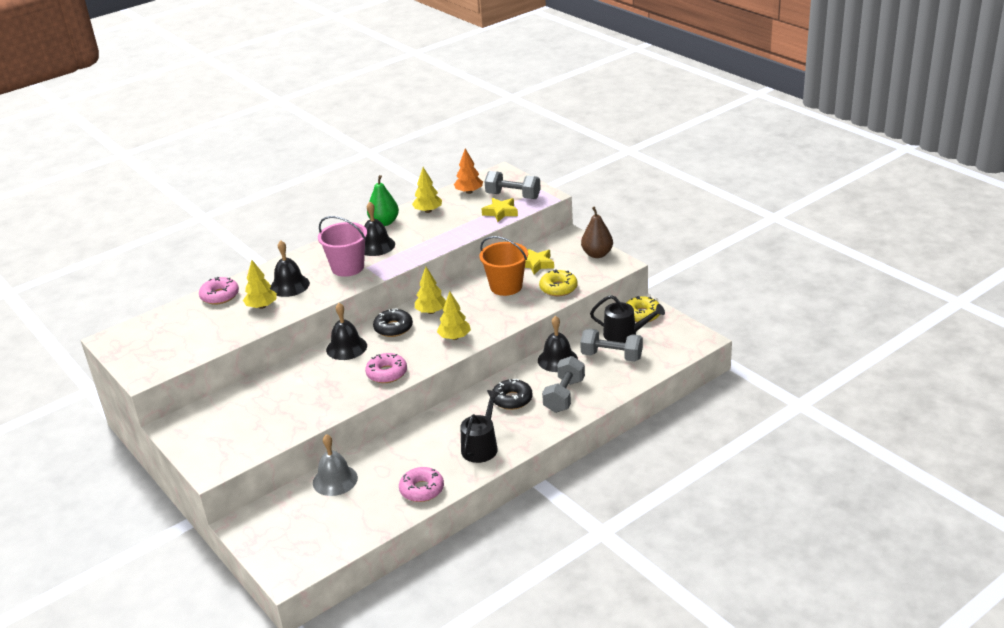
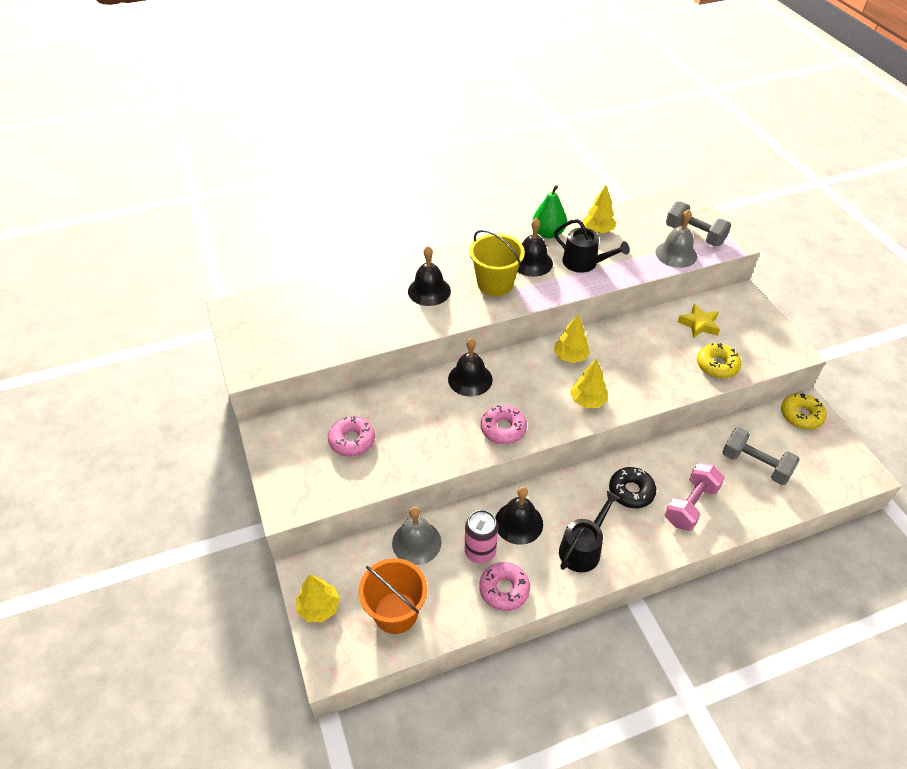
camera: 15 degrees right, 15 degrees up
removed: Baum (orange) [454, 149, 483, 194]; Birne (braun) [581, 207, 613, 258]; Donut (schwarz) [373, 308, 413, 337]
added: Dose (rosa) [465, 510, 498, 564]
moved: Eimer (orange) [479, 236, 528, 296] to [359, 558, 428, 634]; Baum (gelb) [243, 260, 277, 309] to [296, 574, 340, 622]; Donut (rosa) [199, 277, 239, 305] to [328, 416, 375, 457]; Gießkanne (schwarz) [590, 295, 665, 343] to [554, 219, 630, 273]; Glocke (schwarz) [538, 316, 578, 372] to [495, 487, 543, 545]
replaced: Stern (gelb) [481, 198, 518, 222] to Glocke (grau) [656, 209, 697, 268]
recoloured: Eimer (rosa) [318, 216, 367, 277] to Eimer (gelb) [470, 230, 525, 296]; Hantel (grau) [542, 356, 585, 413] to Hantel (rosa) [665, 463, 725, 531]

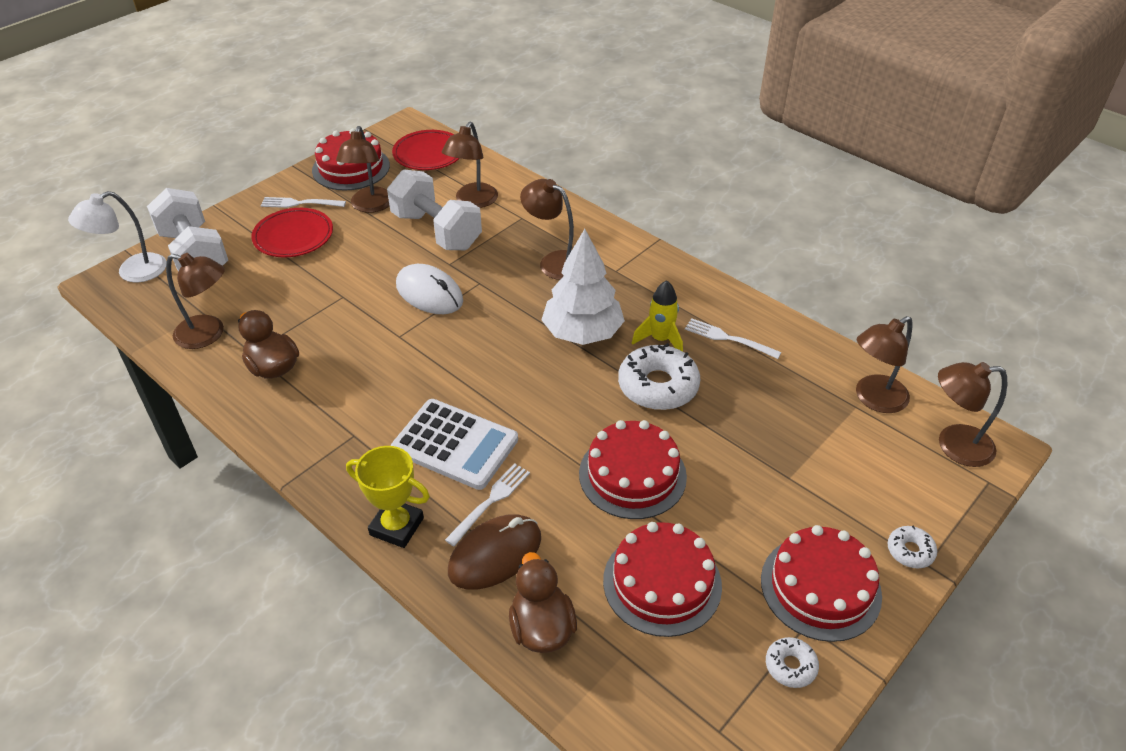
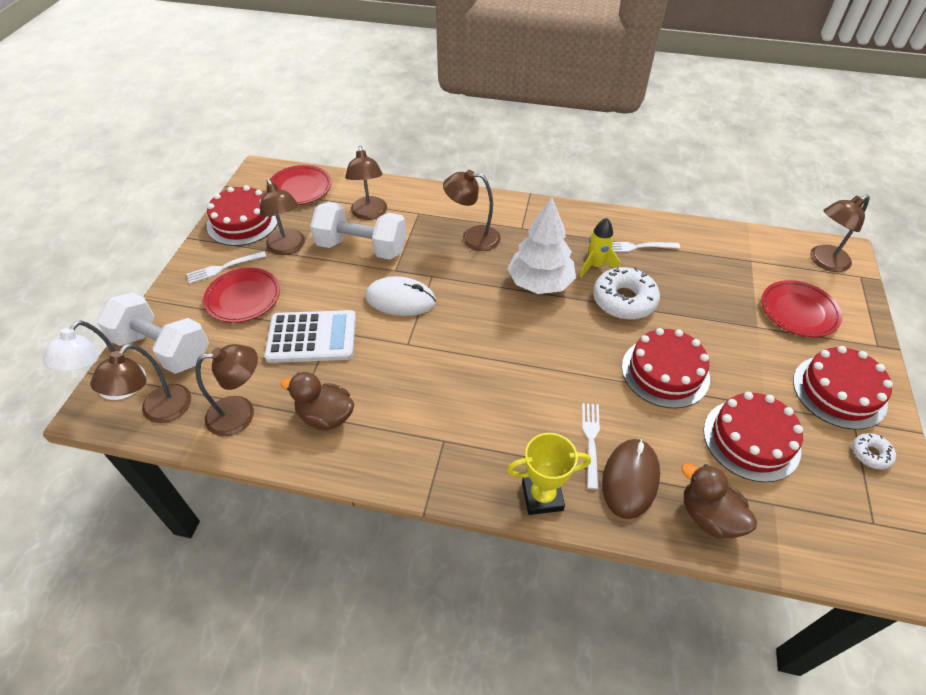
camera: 30 degrees left, 5 degrees up
removed: Donut (weiß) [888, 526, 937, 569]
added: Teller (rot) [761, 280, 842, 337]
moved: Lampe (braun) [856, 316, 913, 413] to [90, 344, 191, 423]; Taschenrechner (weiß) [391, 399, 518, 490] to [264, 310, 356, 363]

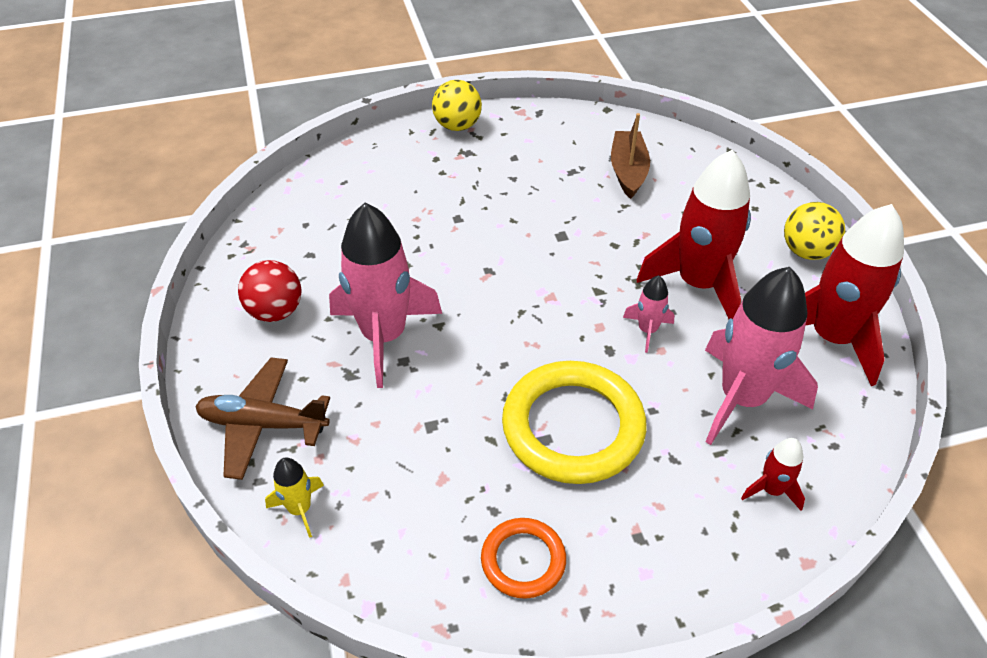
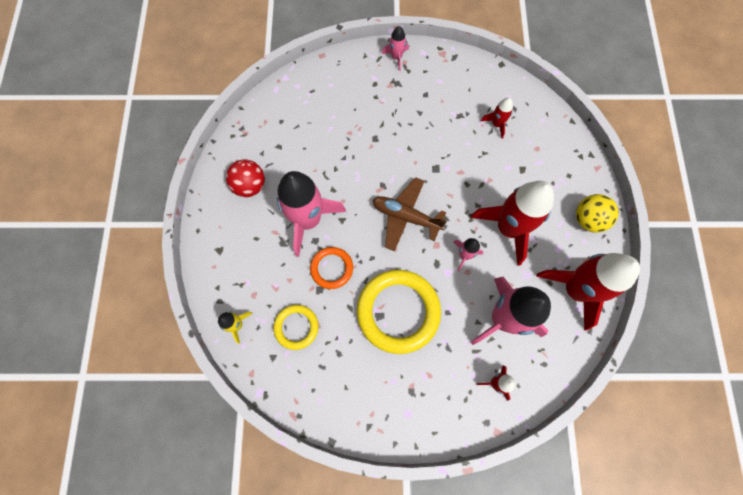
camera: 15 degrees right, 25 degrees up
added: Ring (gelb) [273, 305, 319, 350]
moved: Flugzeug (braun) [195, 357, 330, 480] to [373, 177, 447, 251]; Ring (orange) [481, 518, 566, 599] to [310, 247, 353, 289]
replaced: Ball (gelb) [432, 80, 482, 131] to Rakete (rosa) [382, 26, 409, 71]; Boot (braun) [611, 113, 650, 199] to Rakete (rot) [481, 98, 513, 139]

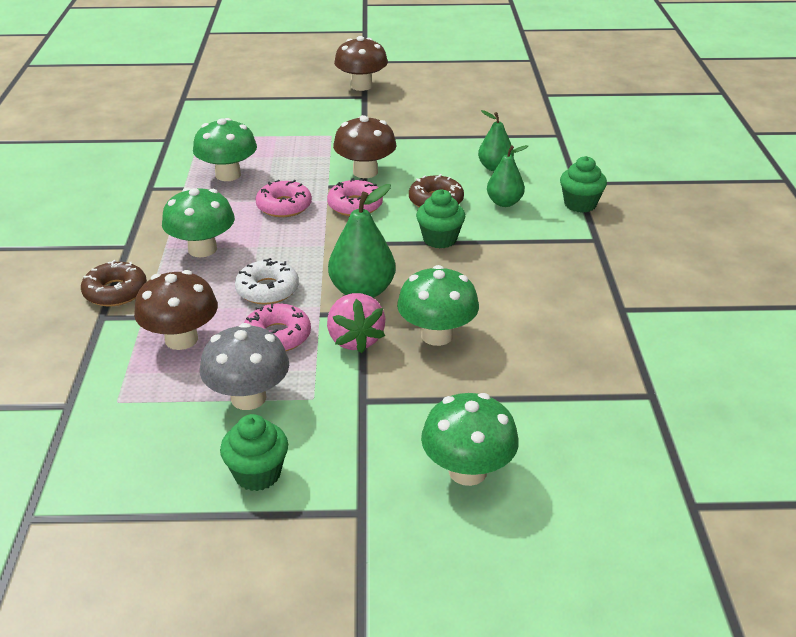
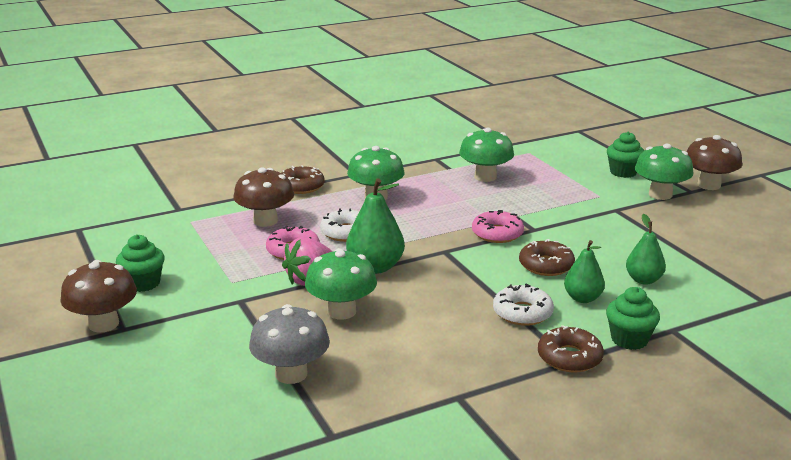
camera: 65 degrees right, 10 degrees down
removed: Donut (rosa) [255, 180, 312, 217]
added: Donut (weiß) [493, 283, 554, 326]; Donut (braun) [538, 325, 604, 373]
moved: Pilz (braun) [333, 115, 397, 178] to [60, 260, 137, 333]; Muffin (grün) [416, 189, 466, 248] to [607, 131, 644, 178]; Pilz (grau) [200, 323, 289, 410] to [249, 304, 330, 384]; Pilz (grün) [421, 393, 519, 486] to [635, 144, 693, 200]

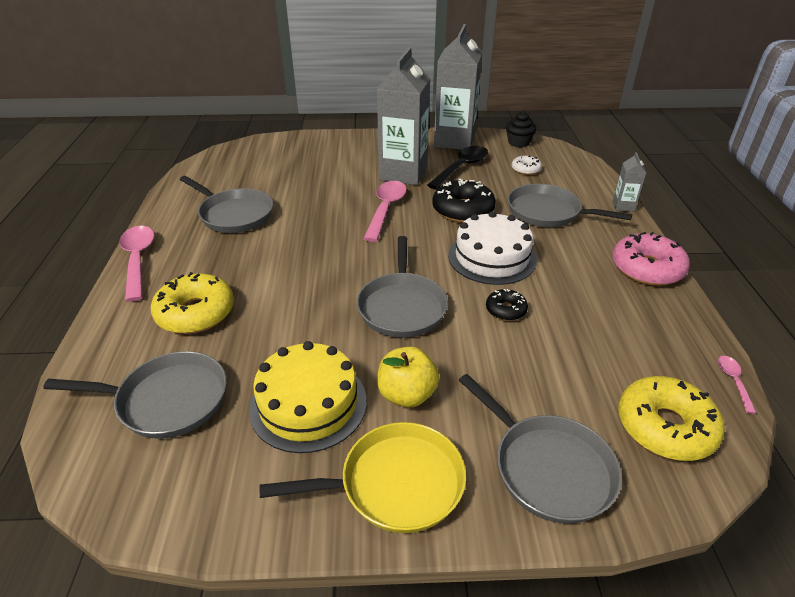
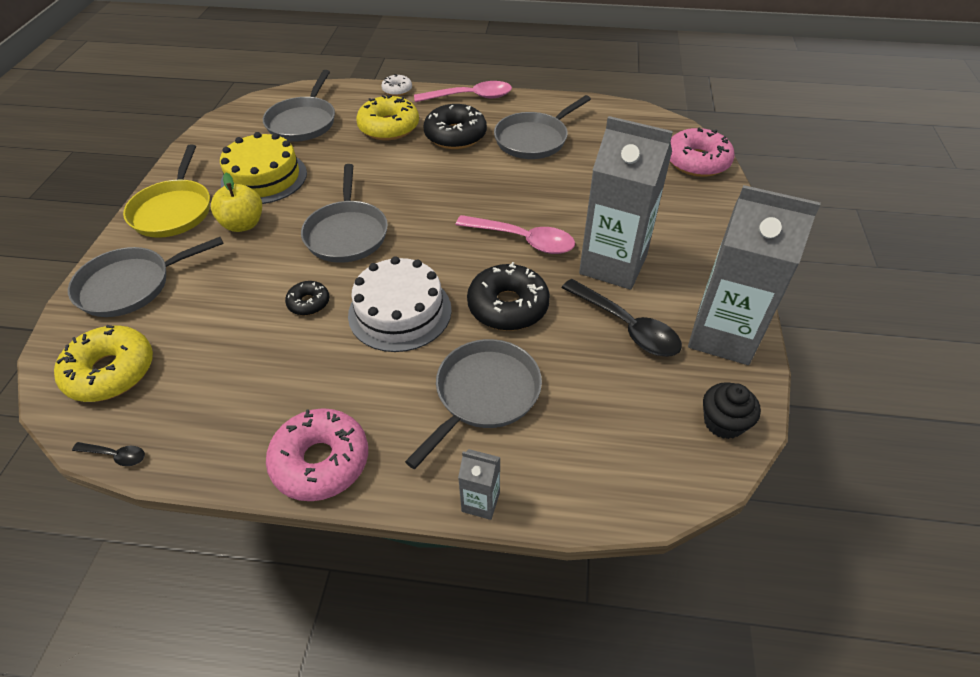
camera: 100 degrees right, 10 degrees up
added: Donut (schwarz) [424, 104, 487, 149]; Donut (rosa) [670, 128, 735, 177]
moved: Donut (weiß) [512, 155, 542, 175] to [381, 74, 412, 96]
recoloured: Löffel (rosa) [718, 356, 756, 414] to Löffel (schwarz) [72, 442, 145, 466]
turned: Pfanne (grau) [357, 236, 448, 338] = [301, 164, 388, 263] 105 degrees counterclockwise

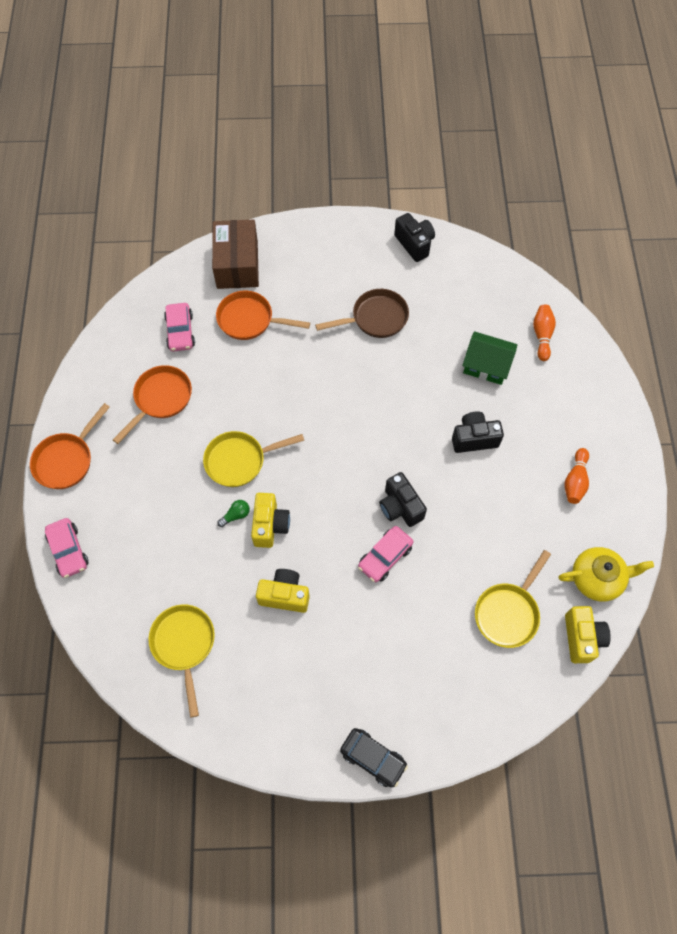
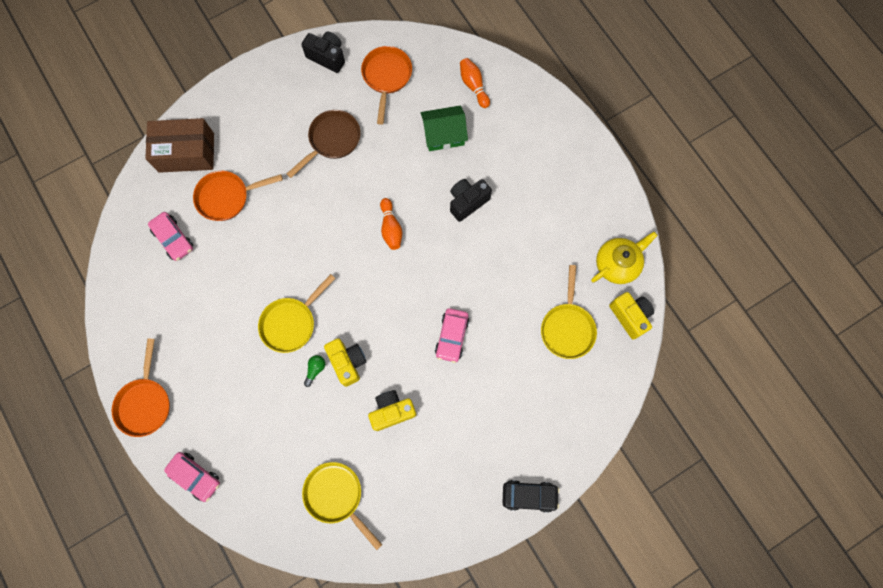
camera: 30 degrees left, 10 degrees up
removed: Kamera (schwarz) [379, 472, 427, 527]
moved: Pfanne (orange) [113, 365, 192, 444] to [361, 46, 412, 125]; Bowlingkegel (orange) [564, 448, 589, 504] to [380, 198, 402, 250]
turned: Schachtel (braun) [212, 219, 259, 289] = [145, 118, 214, 173] 60 degrees counterclockwise

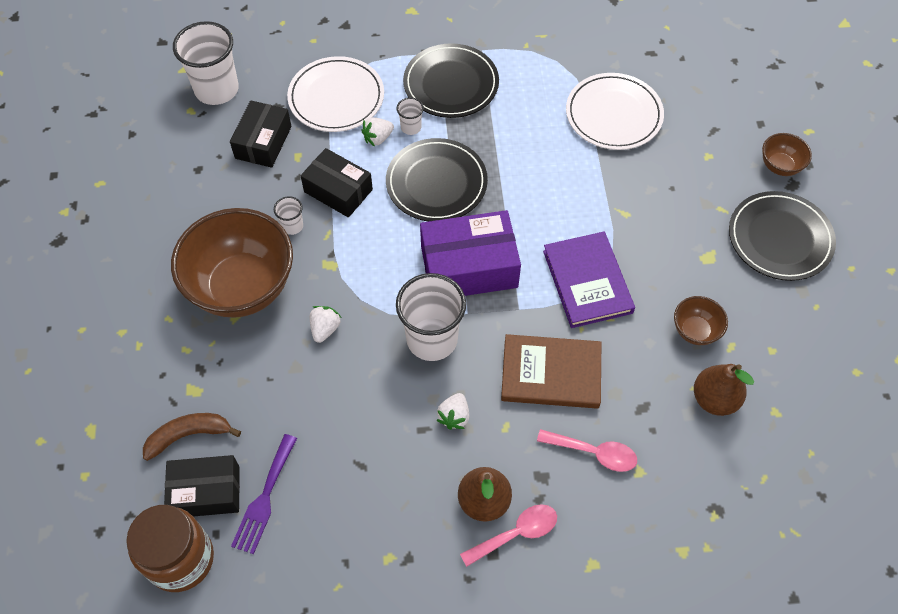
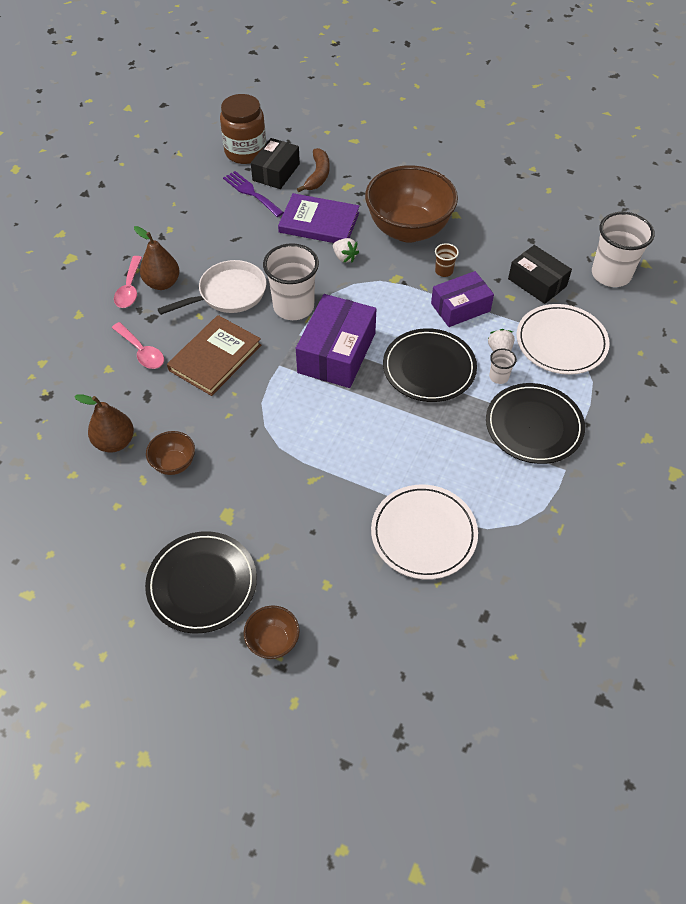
camera: 120 degrees right, 5 degrees down
moved: Buch (lila) [543, 232, 635, 328] to [278, 193, 359, 243]
replaced: Erdbeere (weiß) [437, 393, 469, 430] to Pfanne (weiß) [158, 260, 266, 315]
recoloured: Schachtel (schwarz) [301, 148, 373, 218] to Schachtel (lila) [431, 271, 494, 327]; Becher (weiß) [274, 196, 303, 235] to Becher (braun) [435, 243, 459, 277]
turned: Löffel (rosa) [537, 429, 637, 472] = [112, 322, 164, 369] 90 degrees counterclockwise

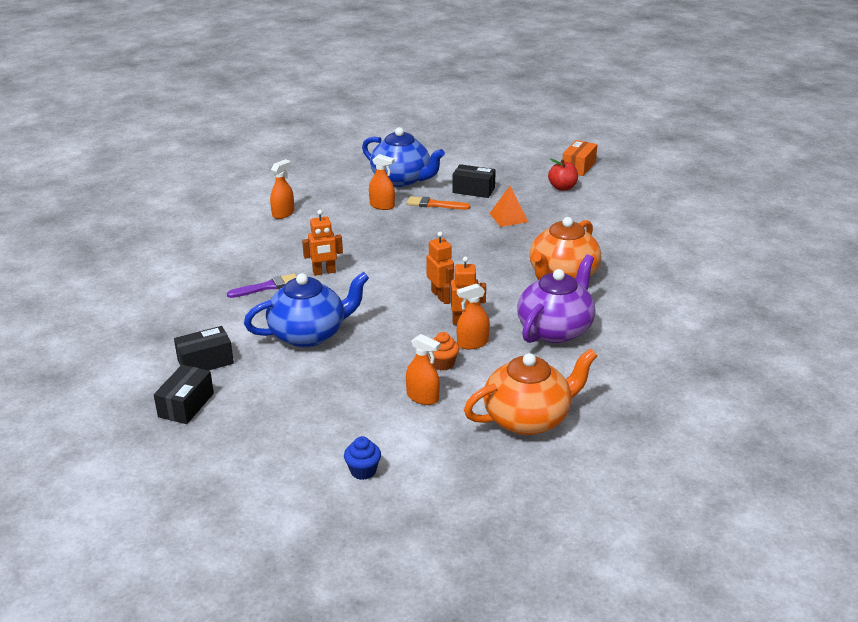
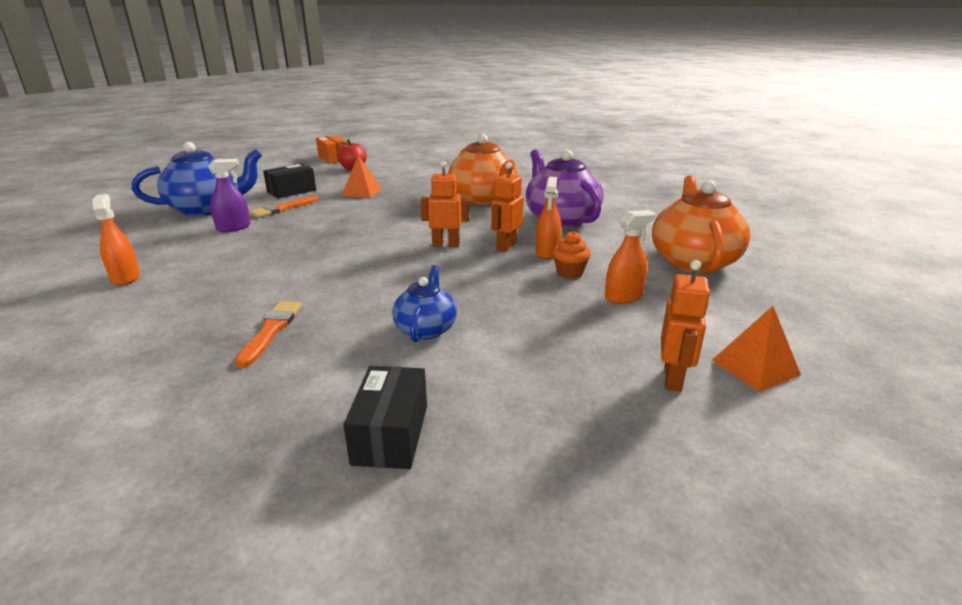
camera: 60 degrees left, 5 degrees down
removed: Schachtel (schwarz) [154, 365, 214, 424]
moved: Roboter (orange) [302, 210, 343, 276] to [661, 260, 710, 392]
replaced: Muffin (blau) [344, 436, 381, 480] to Pyramide (orange) [712, 306, 801, 392]
recoloured: Sprühflasche (orange) [369, 154, 395, 210] to Sprühflasche (lila) [208, 159, 250, 232]; Pinsel (lila) [227, 273, 297, 298] to Pinsel (orange) [236, 301, 302, 368]
resized: Teekanne (blau) [244, 272, 369, 348] = [392, 265, 457, 342] x0.56

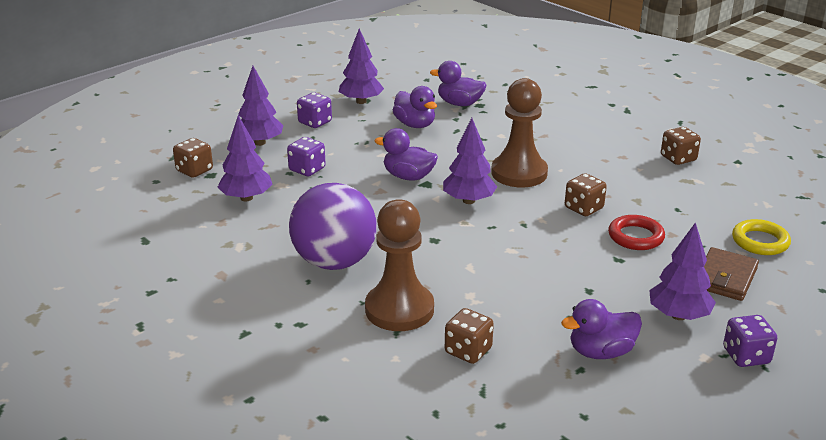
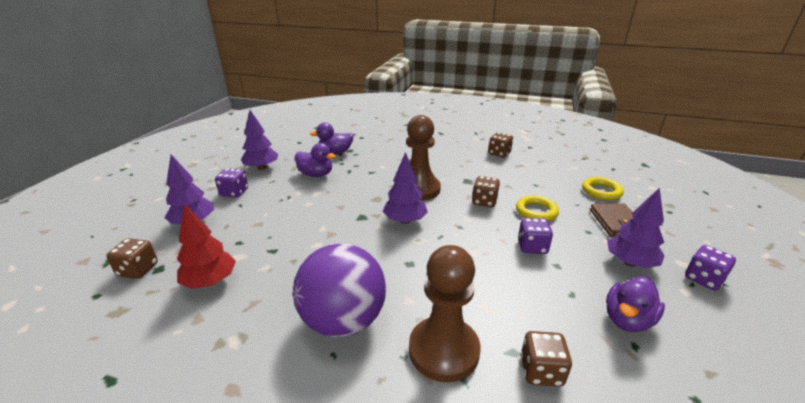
camera: 30 degrees left, 0 degrees up
removed: Ente (lila) [374, 128, 438, 181]
moved: Spielwürfel (lila) [287, 137, 326, 176] to [518, 218, 553, 254]
recoloured: Baum (lila) [217, 115, 273, 201] to Baum (rot) [177, 204, 236, 289]; Ring (rot) [608, 215, 665, 250] to Ring (gelb) [516, 195, 559, 221]

